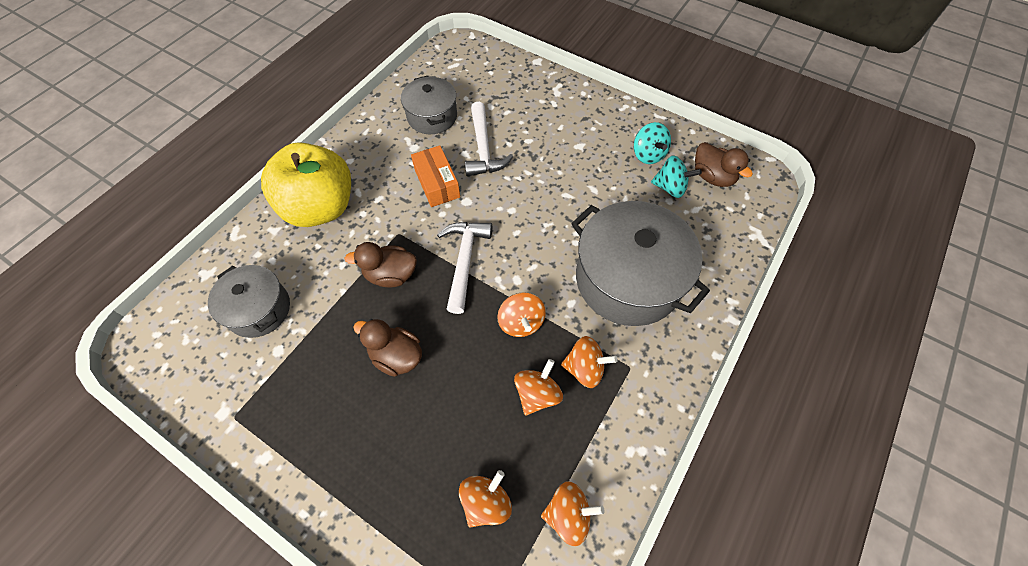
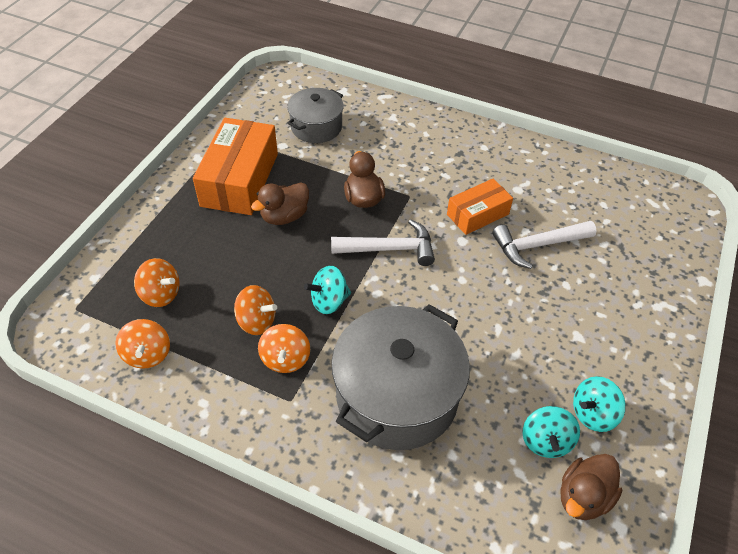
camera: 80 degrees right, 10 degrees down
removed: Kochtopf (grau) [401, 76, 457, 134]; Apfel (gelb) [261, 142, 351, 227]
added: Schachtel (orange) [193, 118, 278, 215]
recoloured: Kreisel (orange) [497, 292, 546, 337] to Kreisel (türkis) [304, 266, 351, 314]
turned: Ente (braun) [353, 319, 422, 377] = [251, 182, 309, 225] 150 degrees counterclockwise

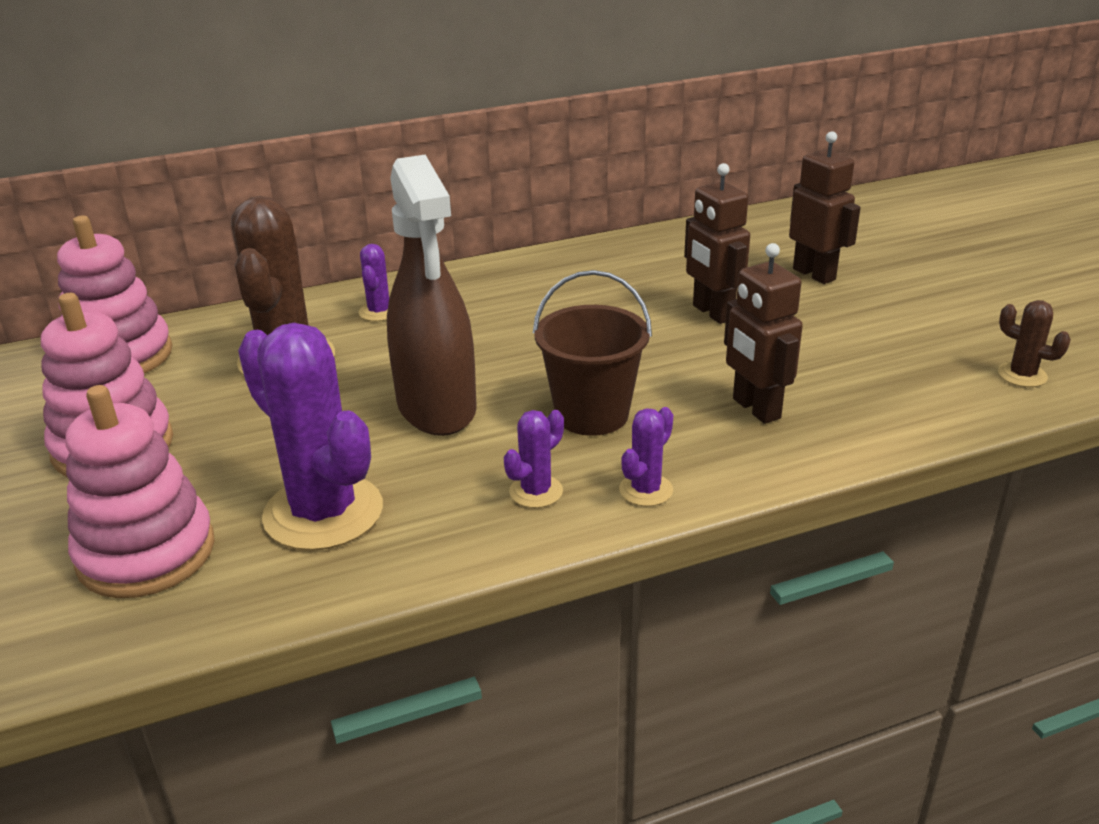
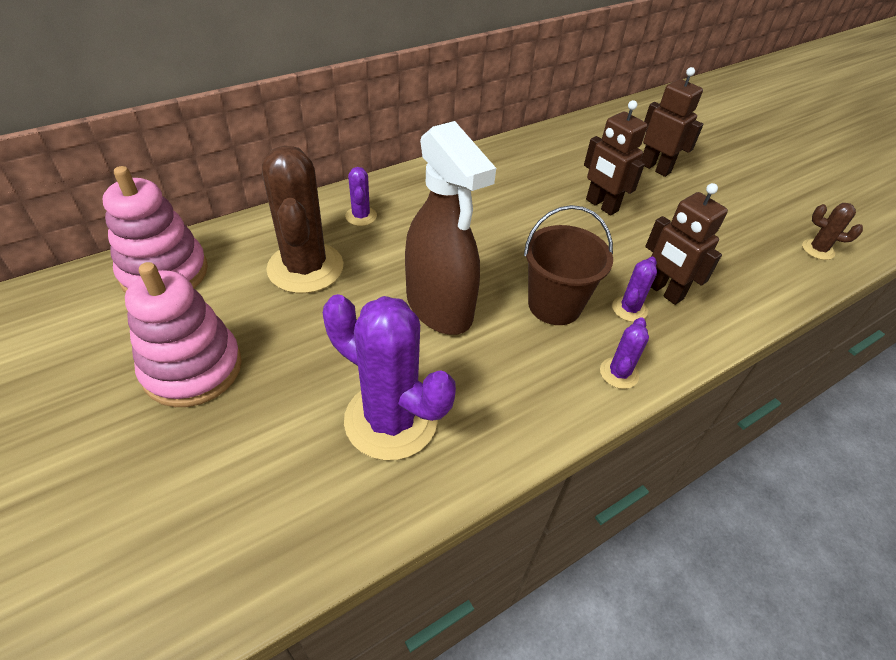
camera: 15 degrees left, 15 degrees up
removed: Stapelspielzeug (rosa) [66, 385, 215, 598]
moved: Kaktus (lila) [504, 410, 564, 508] to [612, 257, 657, 322]

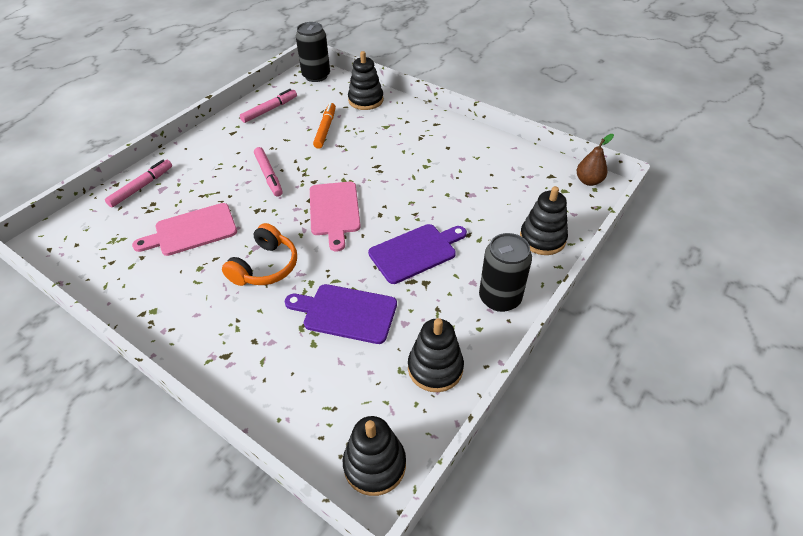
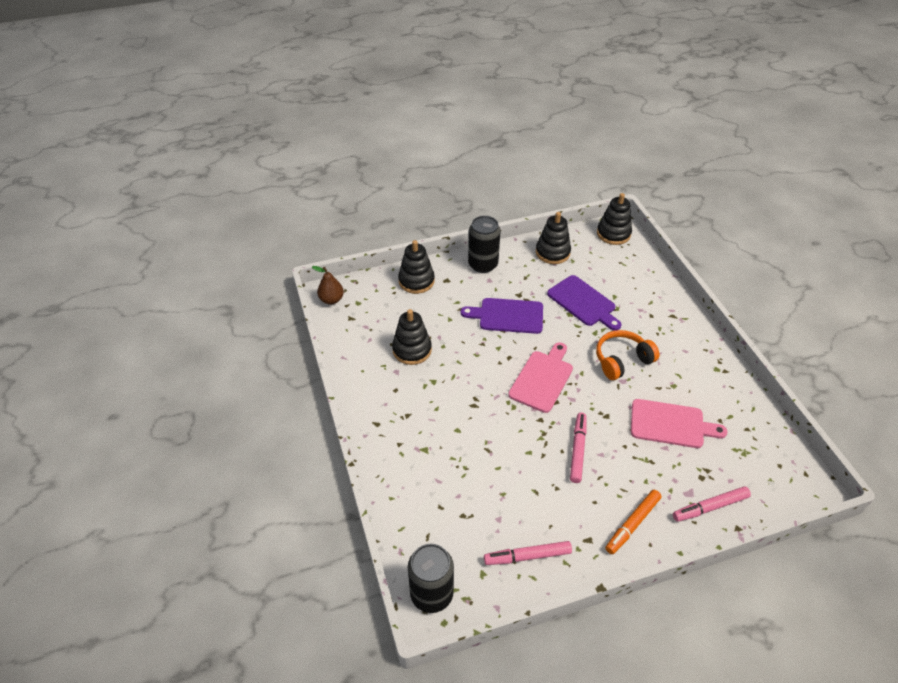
camera: 145 degrees left, 0 degrees up
moved: Stapelspielzeug (schwarz) [348, 51, 384, 110] to [392, 309, 432, 365]; Filzstift (orange) [313, 103, 336, 149] to [605, 490, 662, 554]

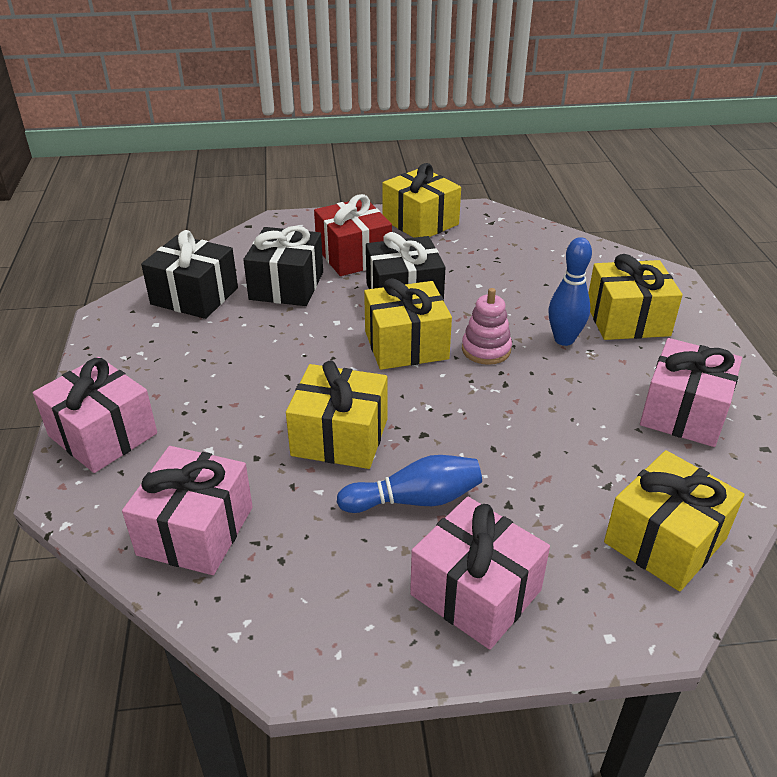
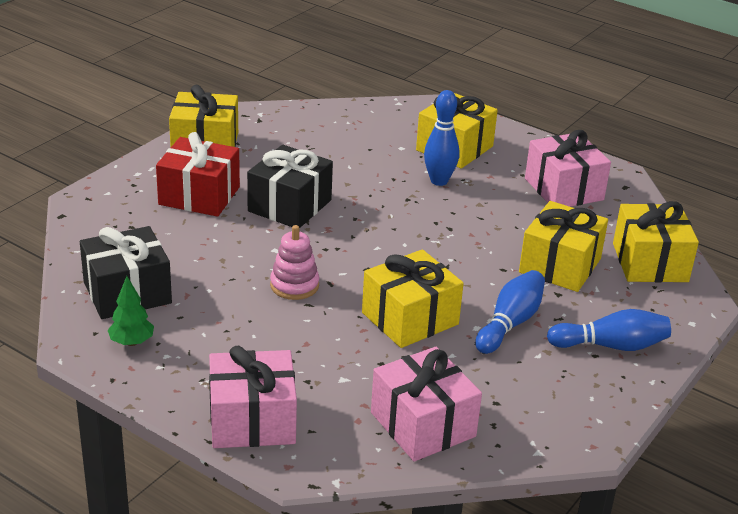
camera: 50 degrees left, 5 degrees down
removed: Geschenk (schwarz) [243, 226, 323, 306]
added: Baum (grün) [108, 276, 154, 346]
moved: Geschenk (gelb) [364, 278, 452, 370] to [519, 201, 608, 292]; Stapelspielzeug (rosa) [462, 288, 512, 365] to [270, 225, 319, 300]
replaced: Geschenk (rosa) [410, 497, 550, 650] to Bowlingkegel (blau) [547, 309, 671, 351]

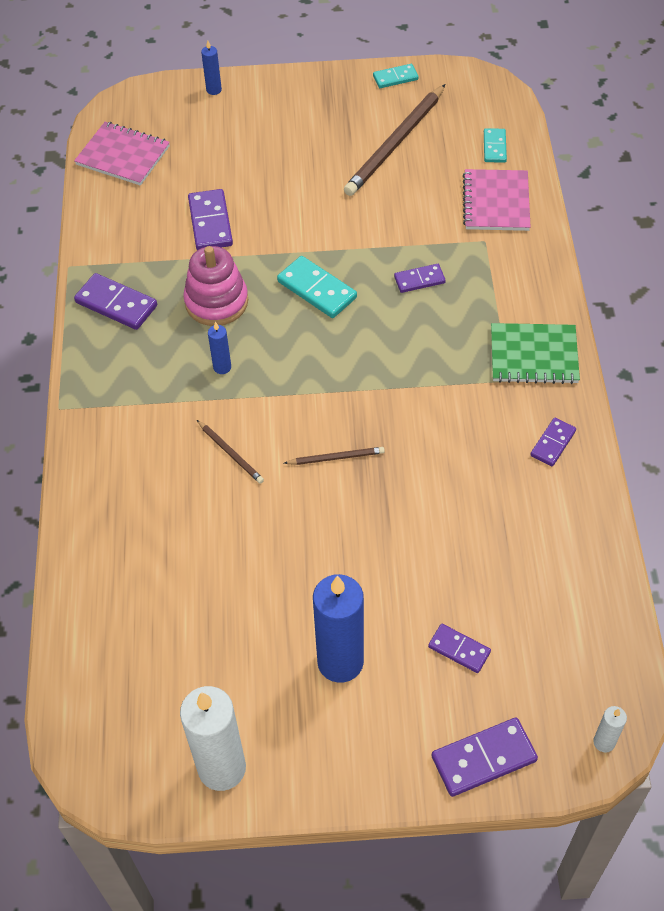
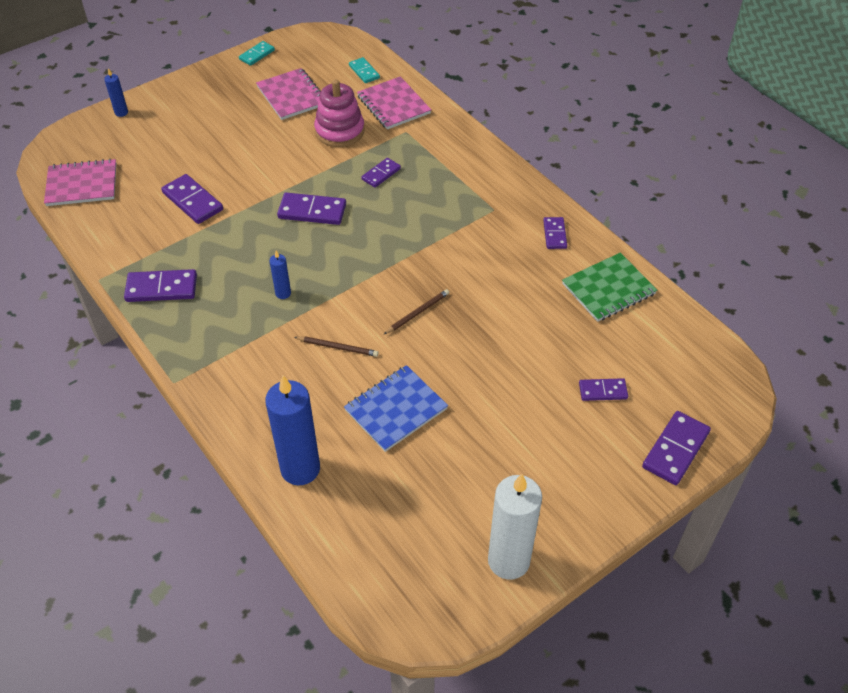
camera: 35 degrees left, 5 degrees down
removed: Kerze (weiß) [593, 706, 627, 753]
added: Notizbuch (blau) [344, 365, 448, 452]
moved: Stapelspielzeug (rosa) [183, 246, 248, 326] to [314, 79, 365, 147]; Notizbuch (grün) [491, 323, 580, 384] to [562, 253, 657, 322]; Kerze (blau) [313, 574, 364, 683] to [265, 375, 320, 485]
replaced: Bleistift (braun) [344, 84, 445, 196] to Notizbuch (rosa) [256, 68, 321, 120]
recoloured: Dominostein (türkis) [277, 256, 357, 318] to Dominostein (lila) [277, 192, 346, 225]

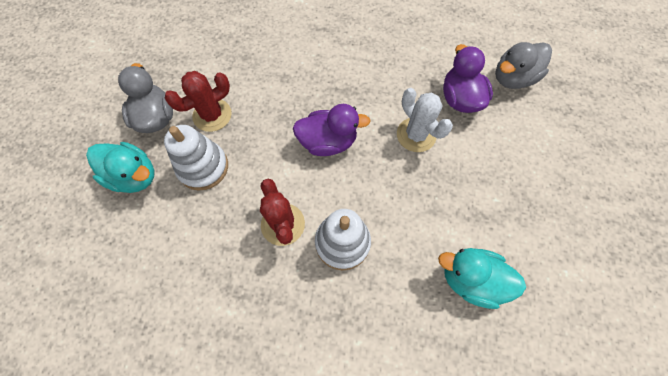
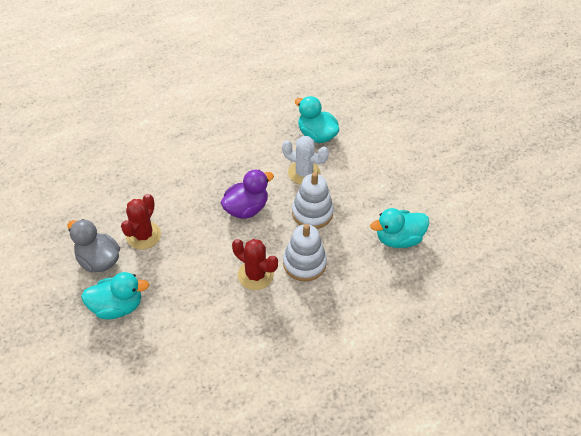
camera: 35 degrees left, 15 degrees down
removed: Ente (grau) [495, 42, 552, 89]
moved: Stapelspielzeug (weiß) [164, 125, 228, 191] to [292, 172, 334, 229]
recoloured: Ente (lila) [443, 44, 493, 113] to Ente (türkis) [295, 96, 339, 143]

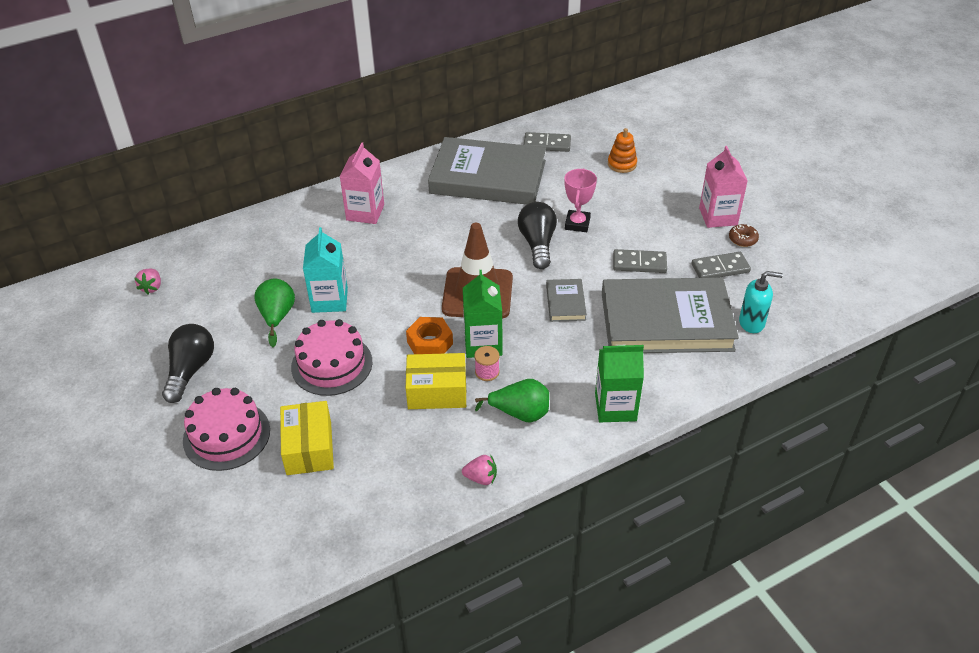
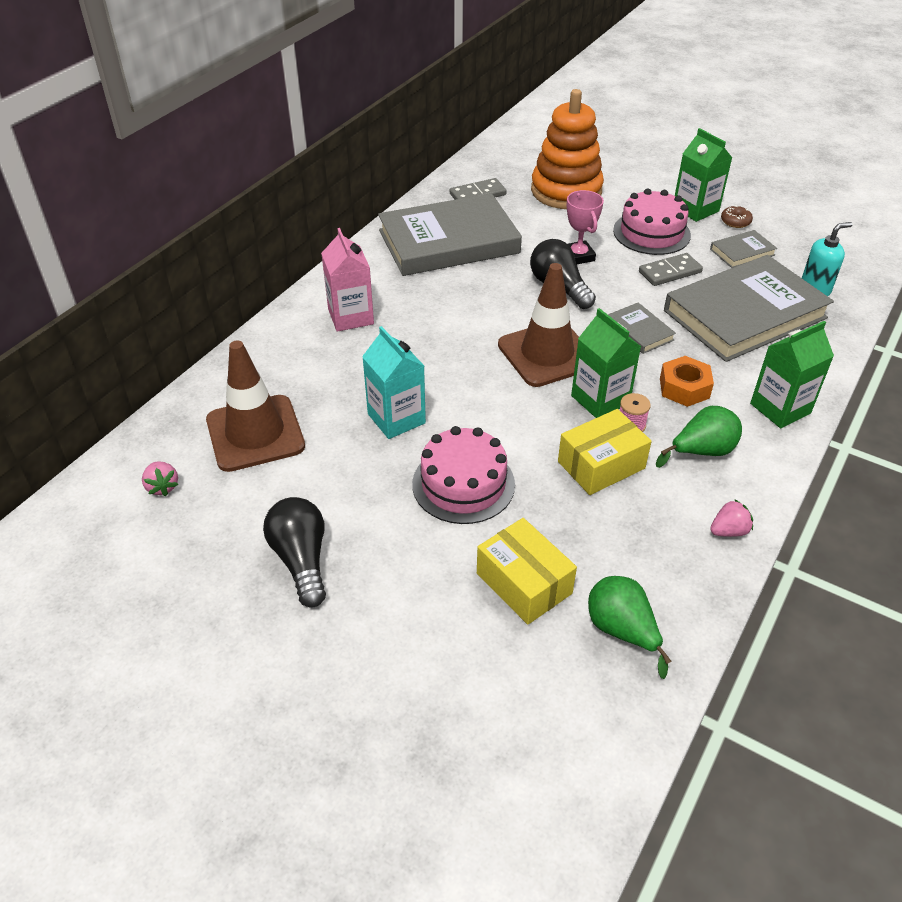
camera: 30 degrees left, 0 degrees up
added: Leitkegel (braun) [206, 341, 305, 472]
moved: Birne (grün) [254, 278, 295, 347] to [588, 576, 672, 679]; Sechskantmutter (orange) [406, 317, 453, 354] to [660, 356, 714, 407]; Kuchen (rosa) [183, 388, 270, 471] to [613, 189, 691, 255]
replaced: Dominostein (grau) [692, 252, 751, 278] to Buch (grau) [710, 230, 777, 268]
recoloured: Getränkekarton (rosa) [699, 146, 747, 228] to Getränkekarton (grün) [675, 128, 732, 222]
resized: Stapelspielzeug (orange) [608, 128, 637, 173] = [531, 89, 604, 209] x2.23

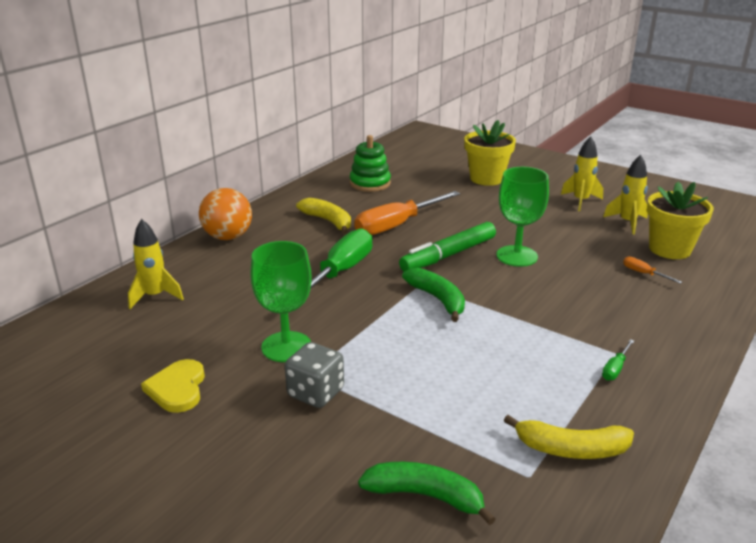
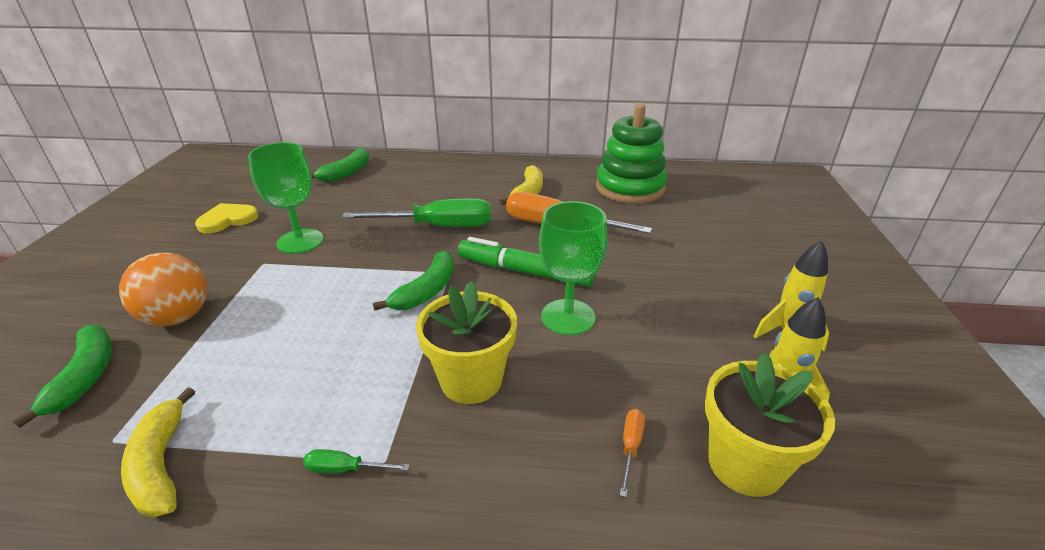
camera: 60 degrees right, 5 degrees up
removed: Spielwürfel (grau) [285, 342, 344, 408]
moved: Blumentopf (gelb) [464, 120, 516, 186] to [416, 281, 517, 404]; Ball (orange) [199, 188, 252, 240] to [119, 252, 207, 326]
replaced: Rakete (gelb) [128, 219, 184, 309] to Banane (grün) [311, 148, 369, 182]
resized: Stapelspielzeug (grün) [350, 135, 391, 192] = [596, 104, 667, 204] x1.50

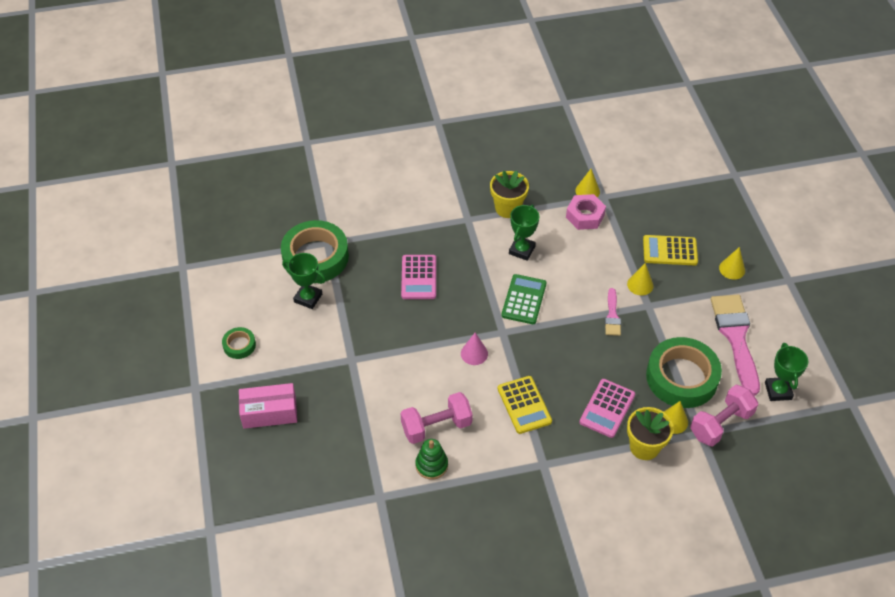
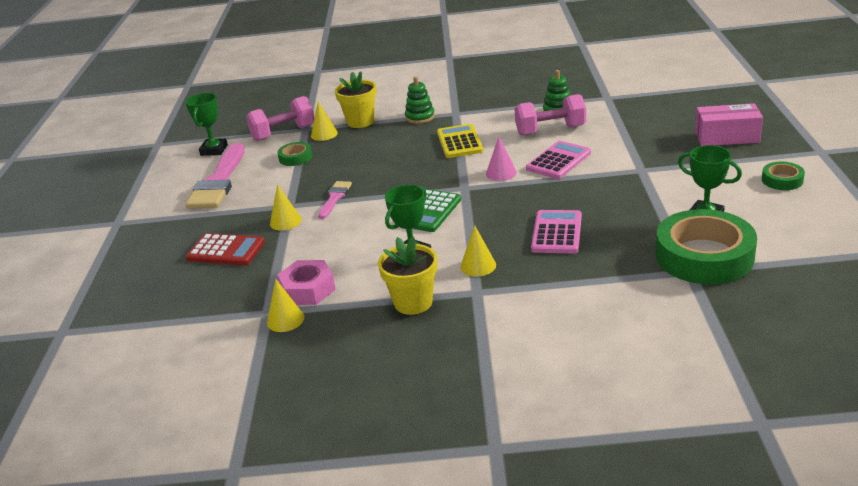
camera: 165 degrees left, 20 degrees down
added: Stapelspielzeug (grün) [405, 77, 435, 124]
moved: Kegel (gelb) [719, 247, 745, 280] to [460, 225, 496, 277]; Taschenrechner (rosa) [580, 379, 635, 438] to [526, 141, 591, 179]
recoloured: Taschenrechner (gelb) [643, 235, 698, 266] to Taschenrechner (rot) [186, 233, 265, 265]
resized: Klebeband (grün) [646, 337, 722, 408] = [277, 142, 312, 166] x0.46

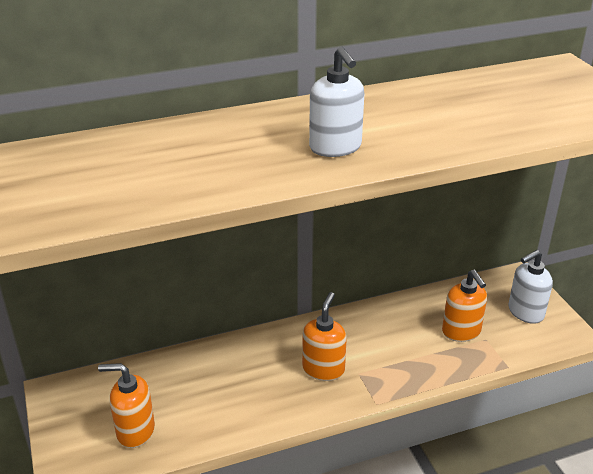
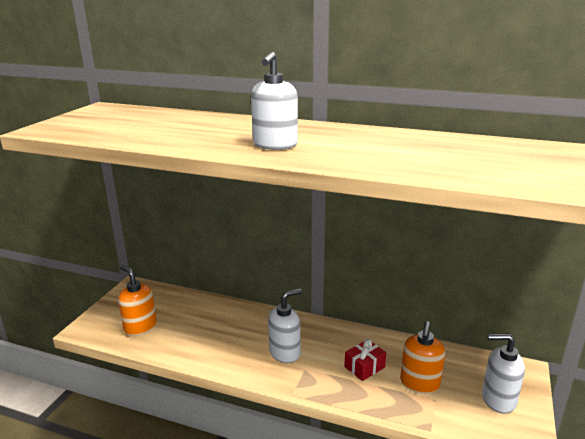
camera: 40 degrees right, 10 degrees down
added: Geschenk (rot) [344, 339, 386, 381]
recoloured: Seifenspender (orange) [302, 292, 347, 381] to Seifenspender (weiß) [268, 288, 302, 363]

